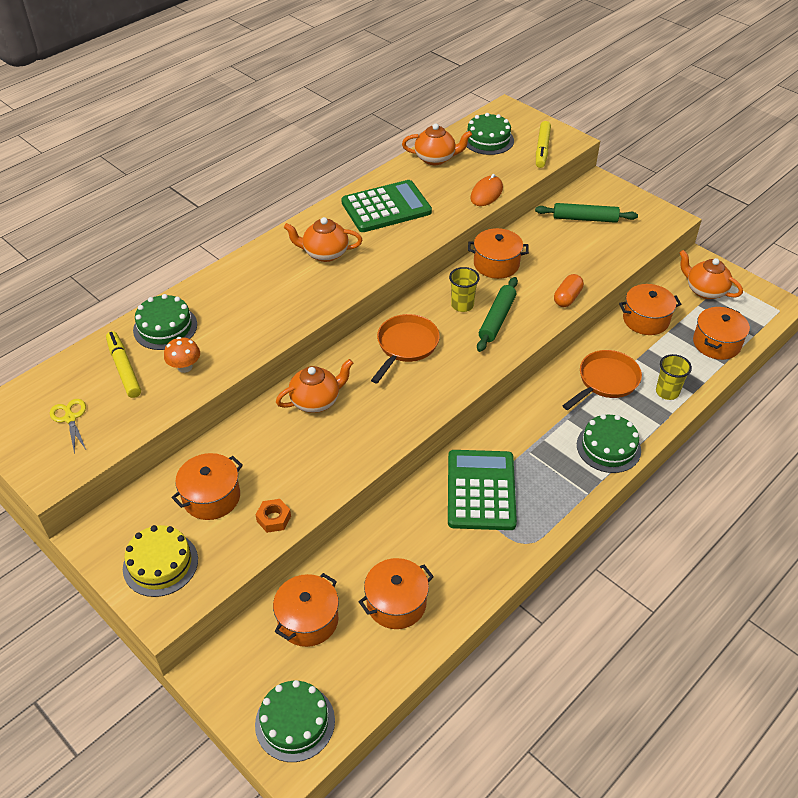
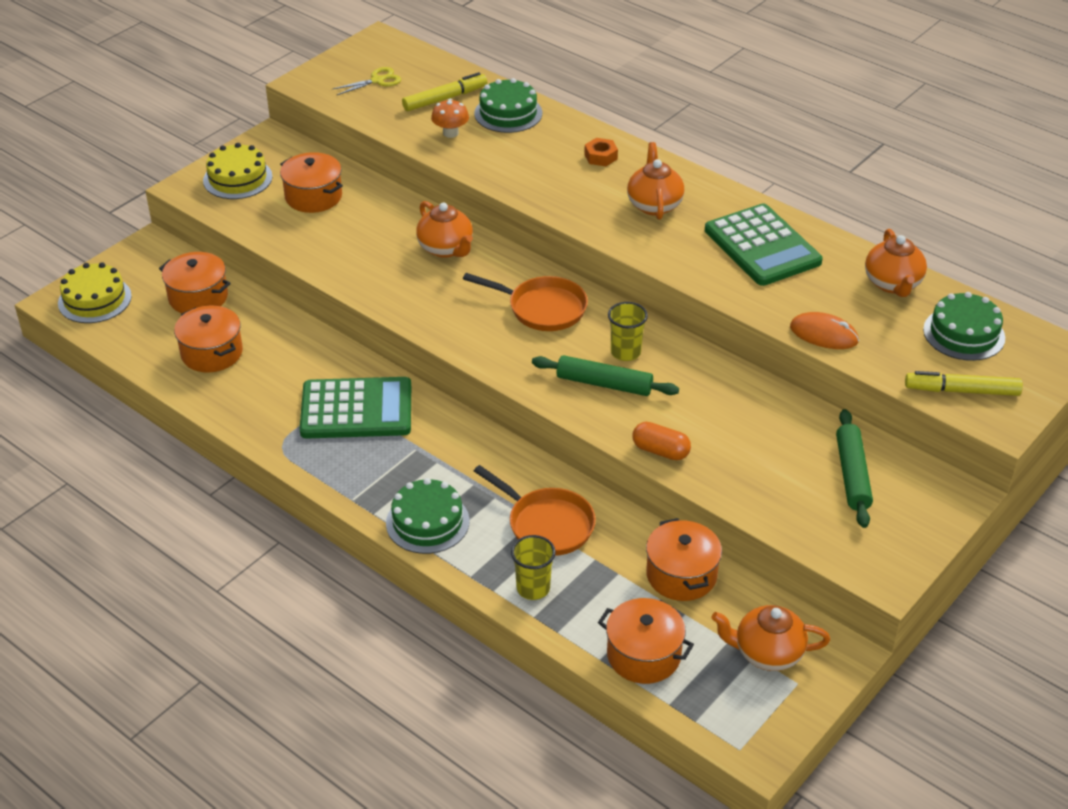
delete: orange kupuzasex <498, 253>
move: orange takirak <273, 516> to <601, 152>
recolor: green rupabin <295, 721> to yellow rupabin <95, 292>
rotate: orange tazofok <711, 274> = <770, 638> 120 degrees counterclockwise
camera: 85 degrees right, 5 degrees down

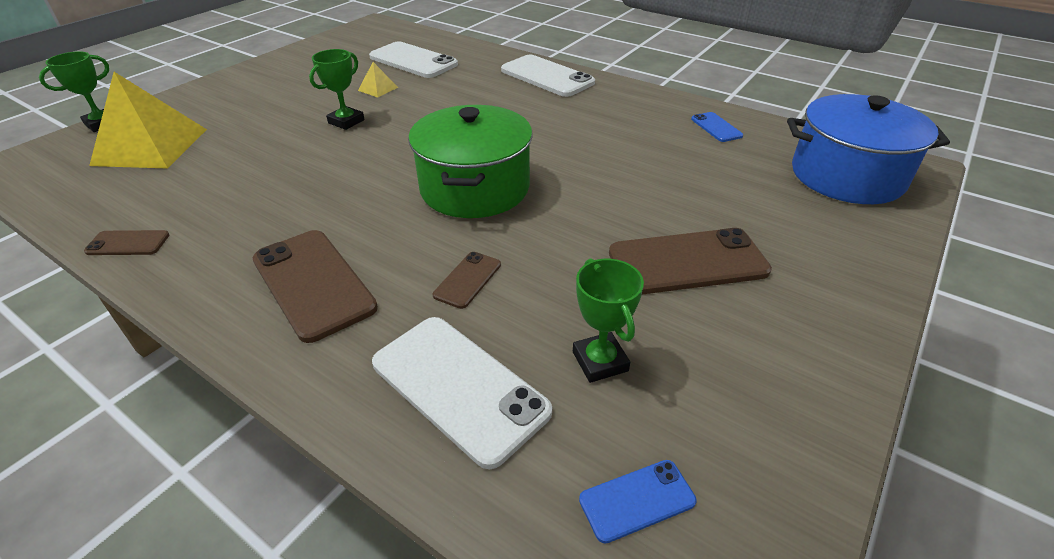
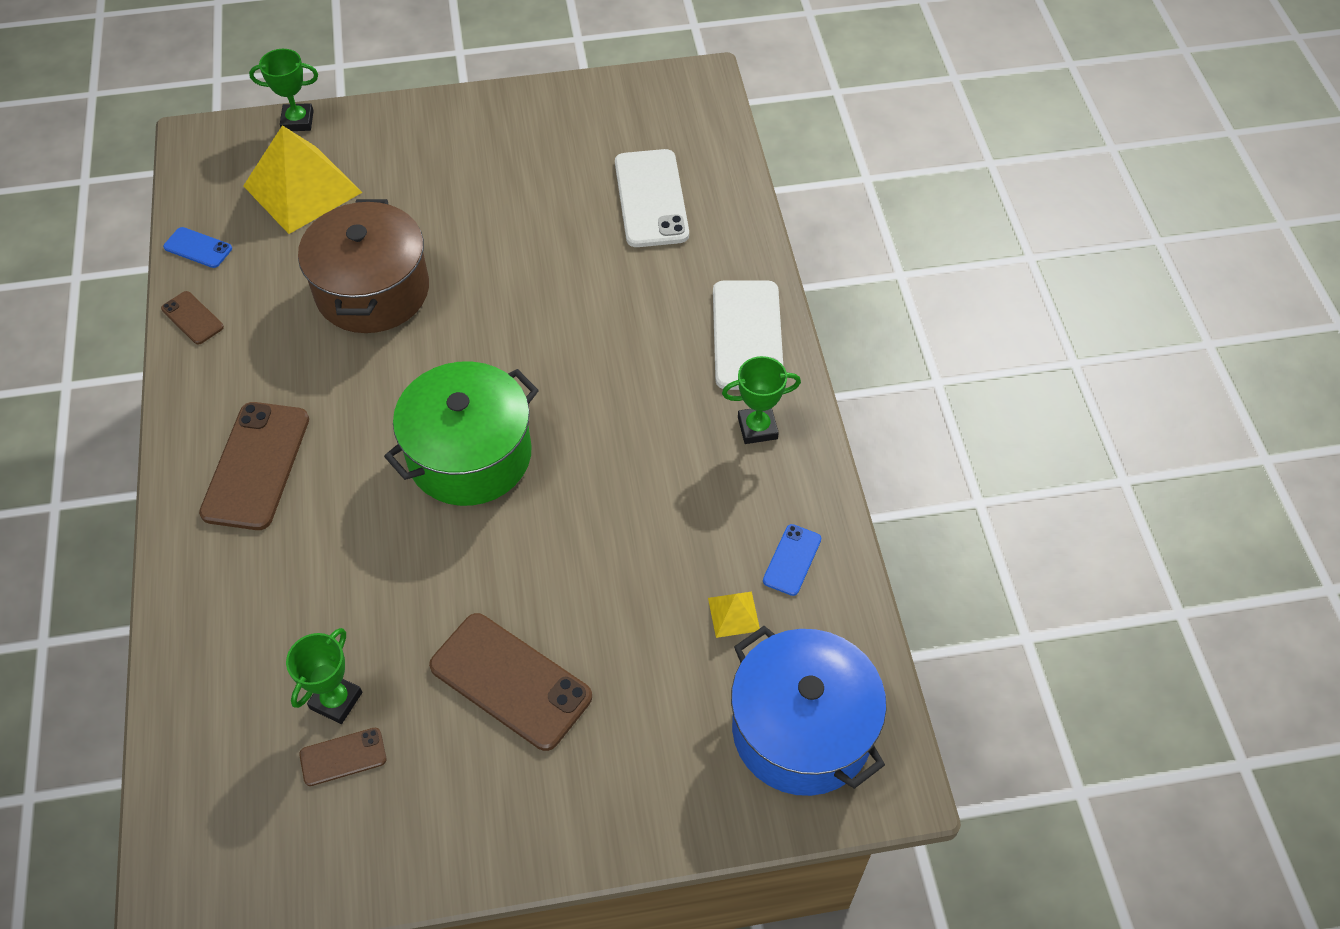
delete: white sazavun <462, 393>
insert: brown kupuzasex <363, 266>
move: blue sazavun <638, 502> to <197, 247>; brown sazavun <467, 280> to <342, 756>; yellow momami <378, 80> to <734, 615>; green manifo <337, 89> to <761, 400>
camera: 45 degrees right, 15 degrees up

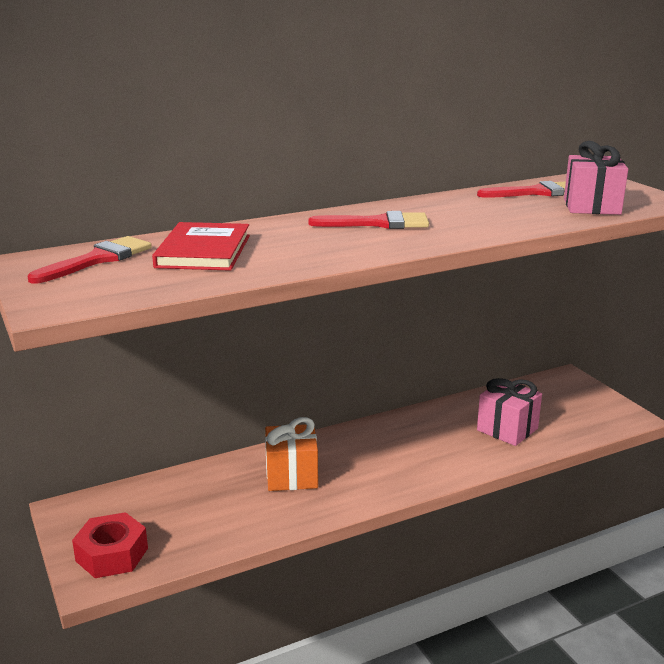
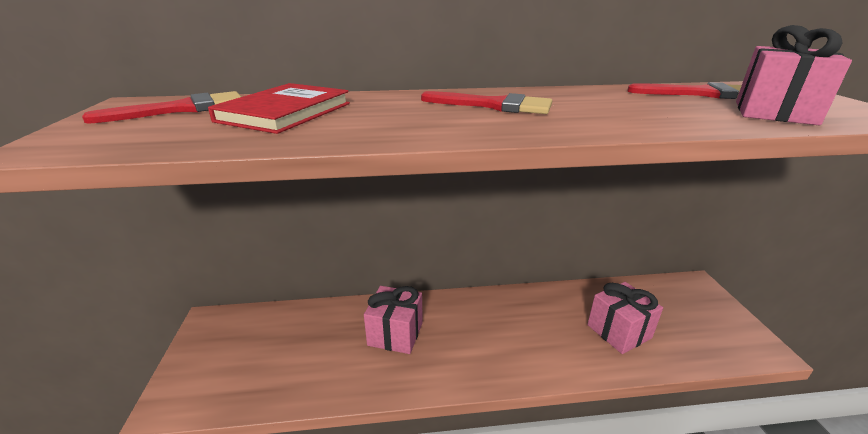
delete: red takirak <110, 545>
recolor: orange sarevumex <291, 454> to pink sarevumex <393, 320>
camera: 20 degrees right, 5 degrees up

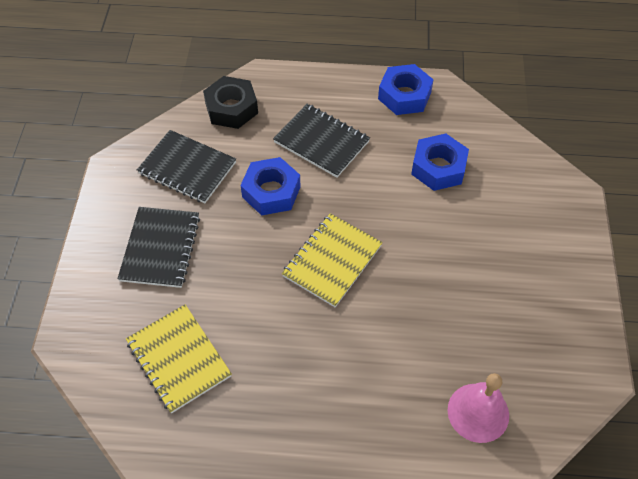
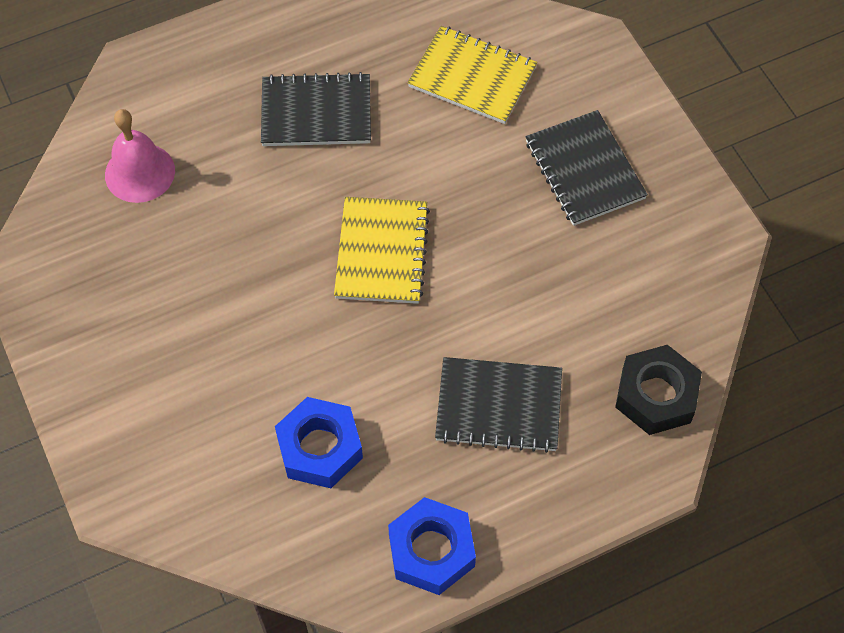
delete: blue takirak <270, 186>
move: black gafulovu <186, 166> to <316, 109>
camera: 150 degrees right, 5 degrees up

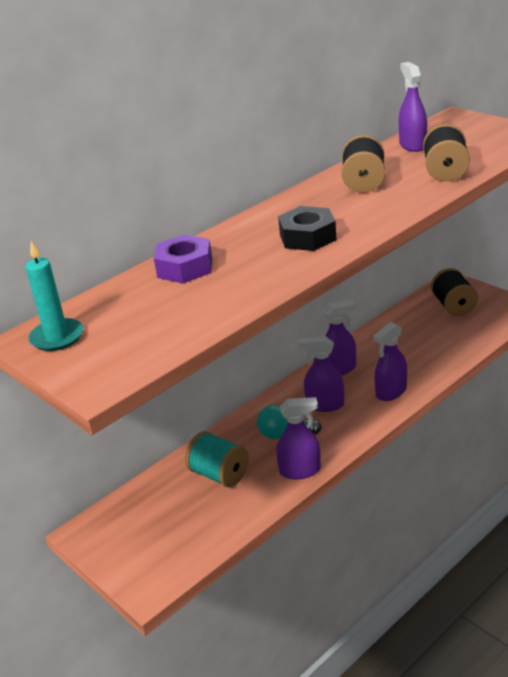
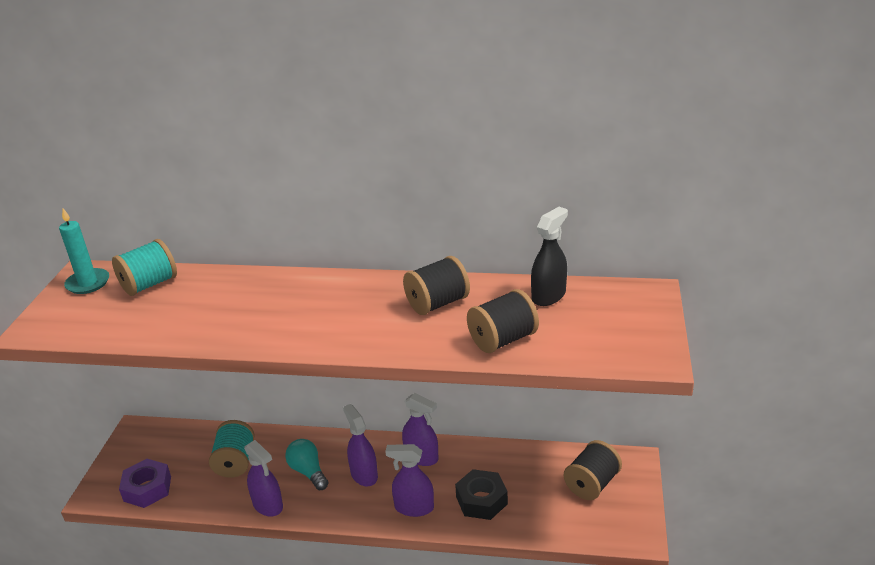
insert: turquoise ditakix <144, 267>
move: purple takirak <183, 258> to <145, 483>; black takirak <307, 228> to <481, 494>
recolor: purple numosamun <413, 107> to black numosamun <549, 256>
camera: 50 degrees right, 0 degrees up

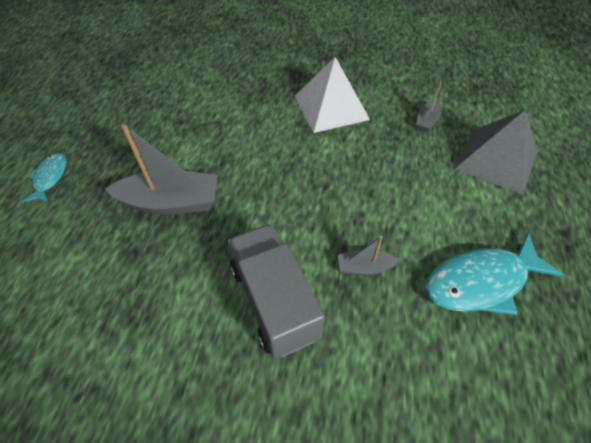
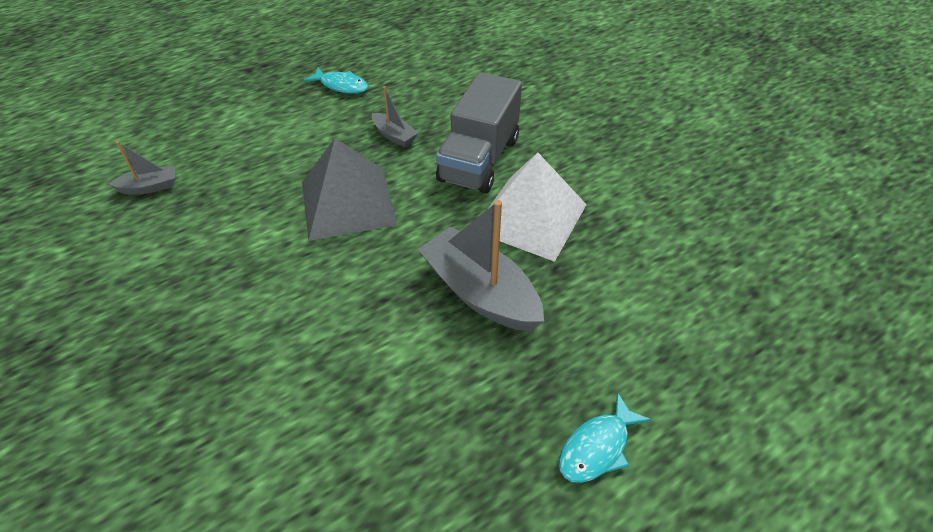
move: grey momami <496, 152> to <349, 189>; white momami <332, 95> to <537, 207>
resize: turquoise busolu <494, 274> = <336, 81> x0.56
camera: 135 degrees left, 5 degrees down

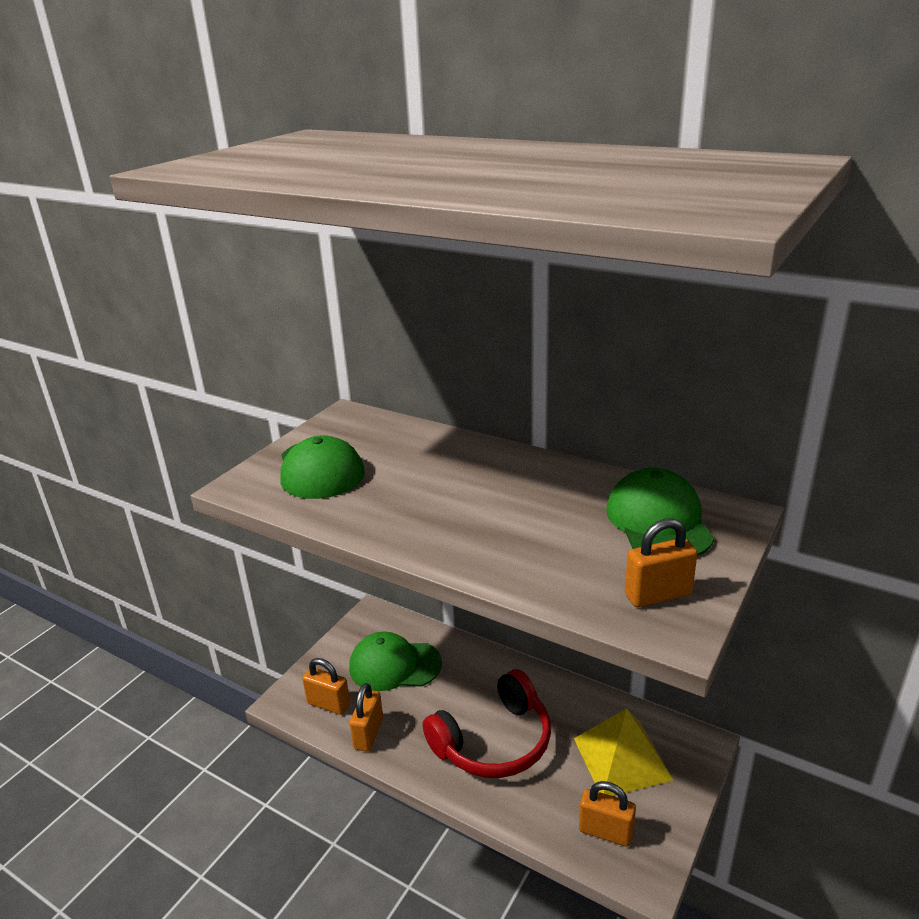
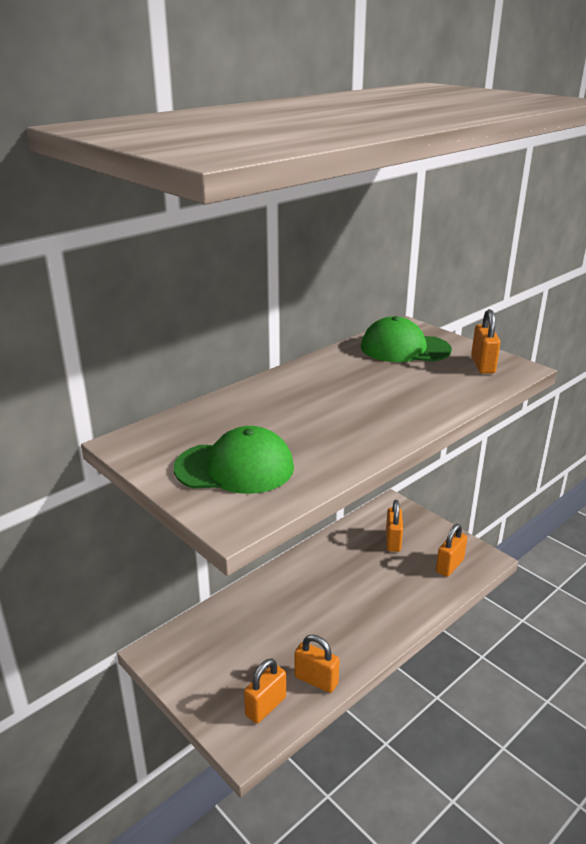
delete: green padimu <395, 661>; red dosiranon <487, 723>
replace: yellow momami <623, 752> to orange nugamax <394, 526>
camera: 75 degrees left, 0 degrees up

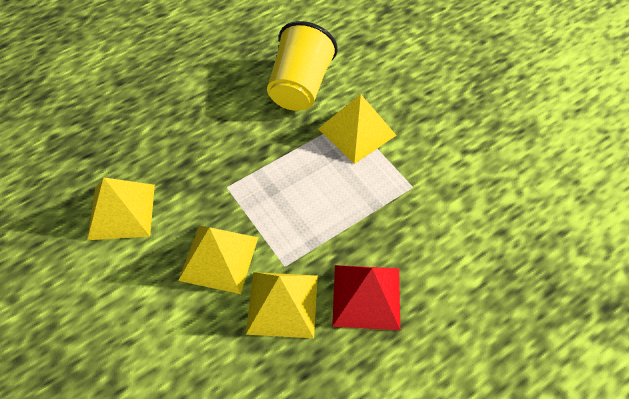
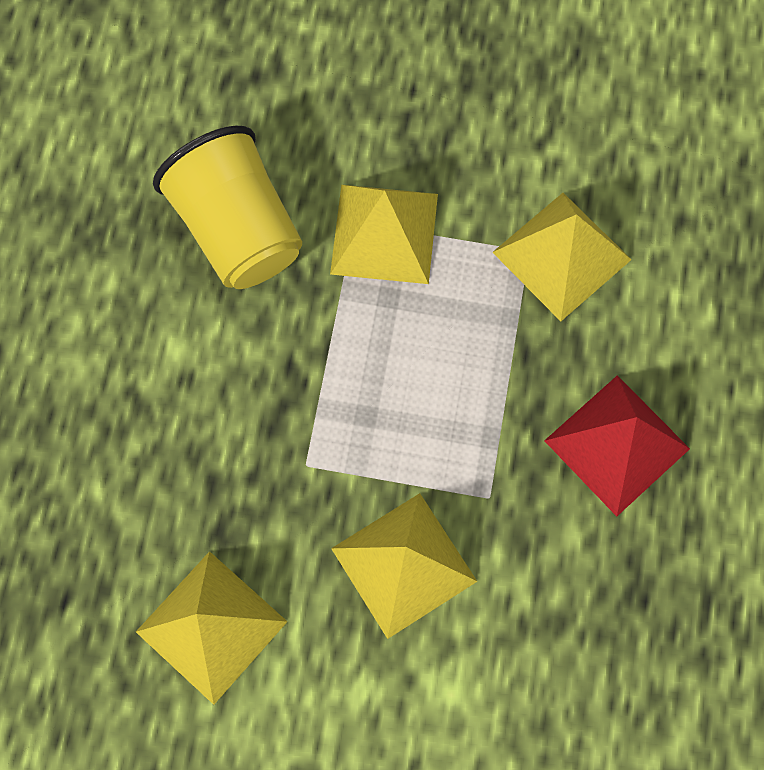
move: yellow momami <282, 305> to <562, 257>
camera: 45 degrees left, 15 degrees up

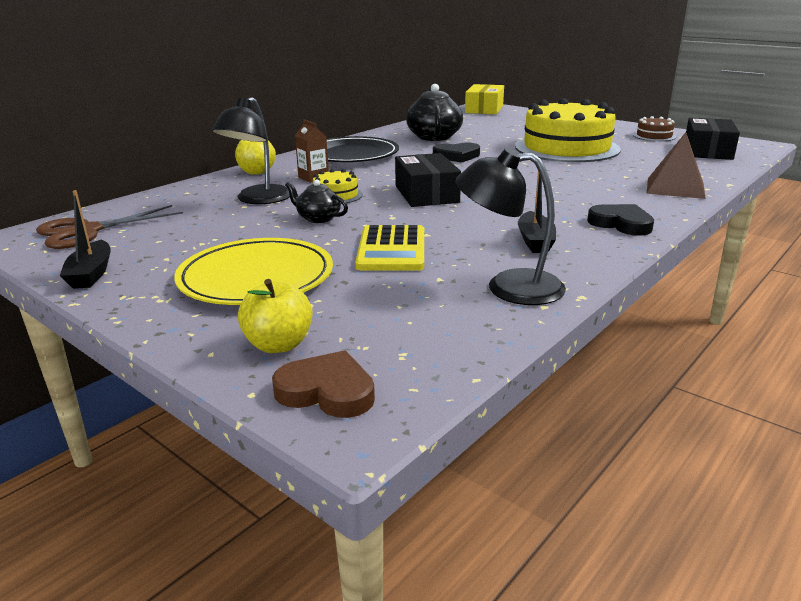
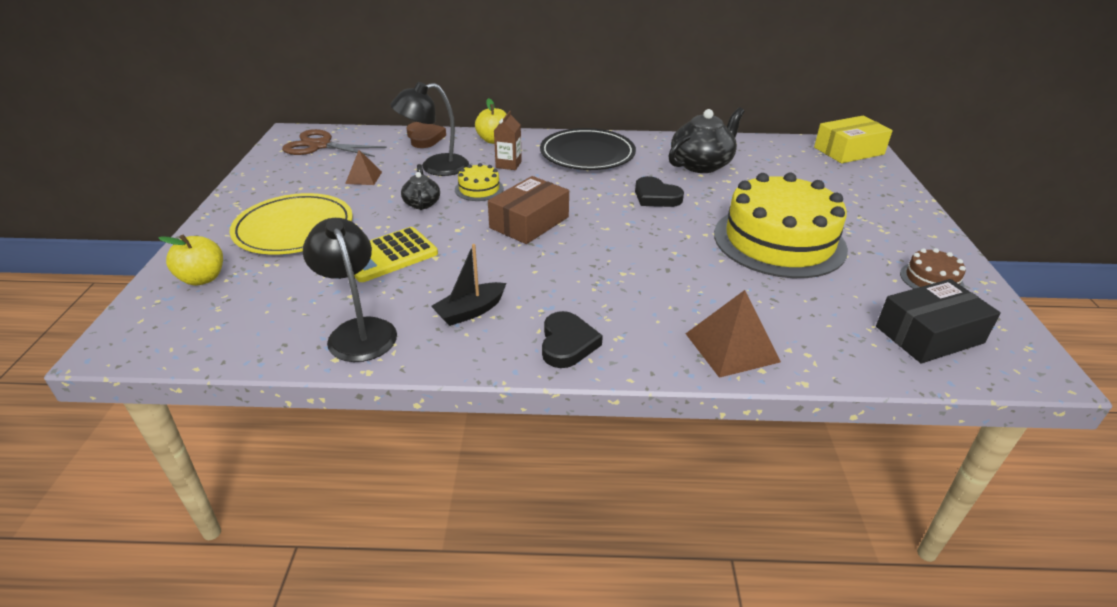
delete: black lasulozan <85, 239>
insert: brown momami <363, 167>
move: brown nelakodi <323, 384> to <426, 135>
recolor: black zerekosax <428, 180> to brown zerekosax <528, 210>
camera: 50 degrees right, 10 degrees up

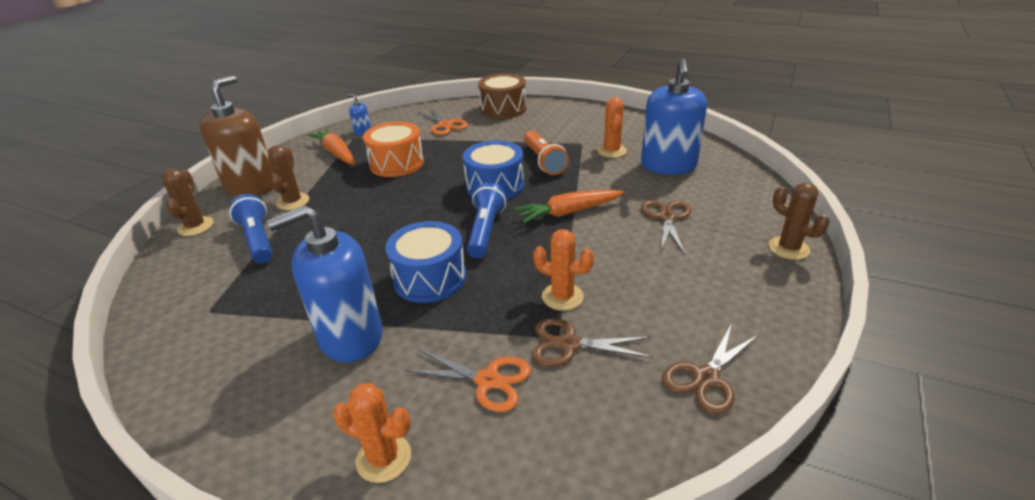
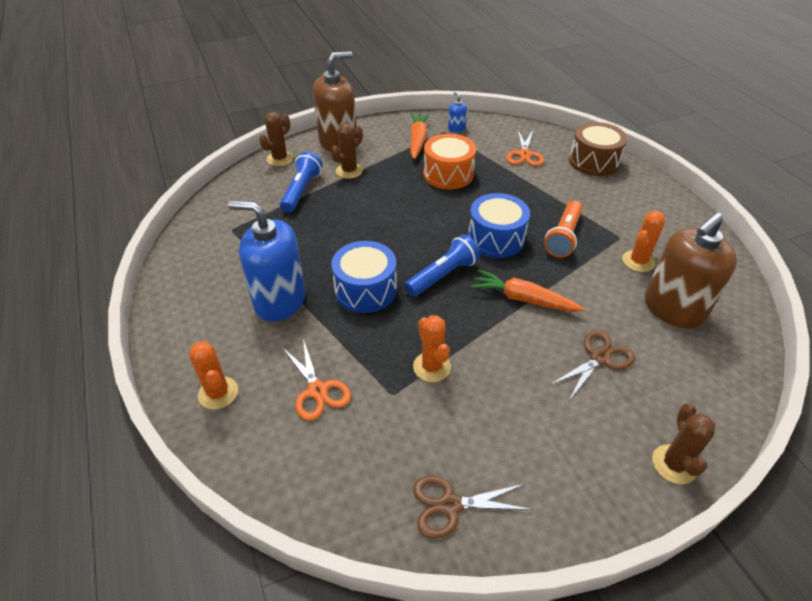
delete: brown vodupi <592, 342>
recolor: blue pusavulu <674, 117> to brown pusavulu <691, 270>
camera: 40 degrees right, 10 degrees up

